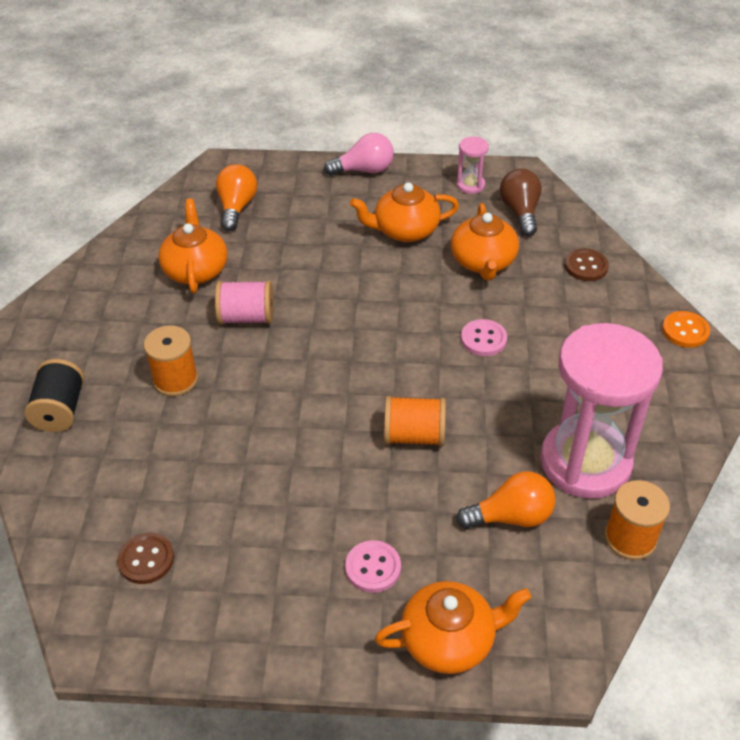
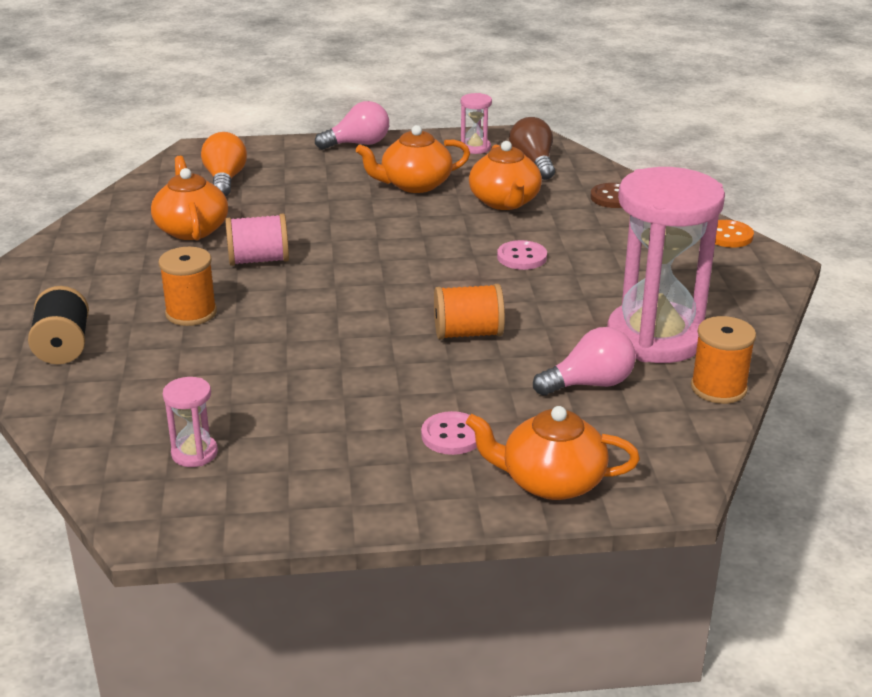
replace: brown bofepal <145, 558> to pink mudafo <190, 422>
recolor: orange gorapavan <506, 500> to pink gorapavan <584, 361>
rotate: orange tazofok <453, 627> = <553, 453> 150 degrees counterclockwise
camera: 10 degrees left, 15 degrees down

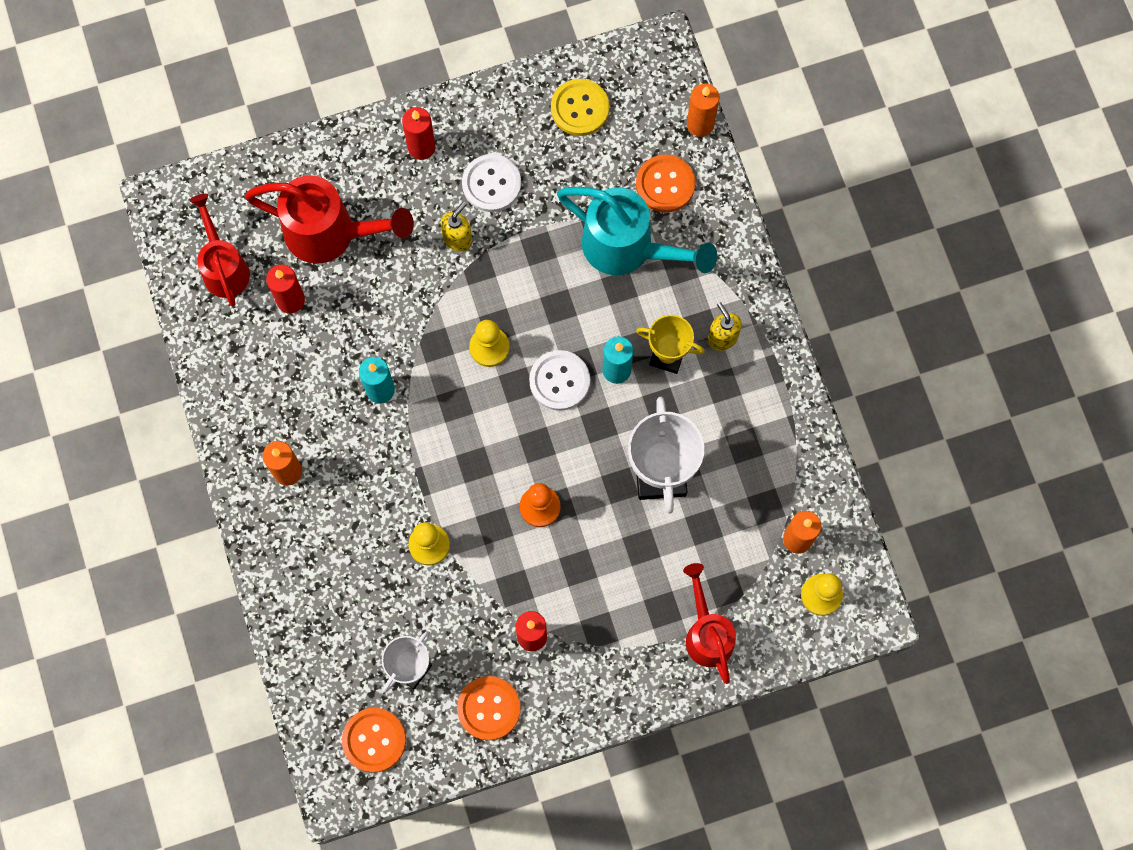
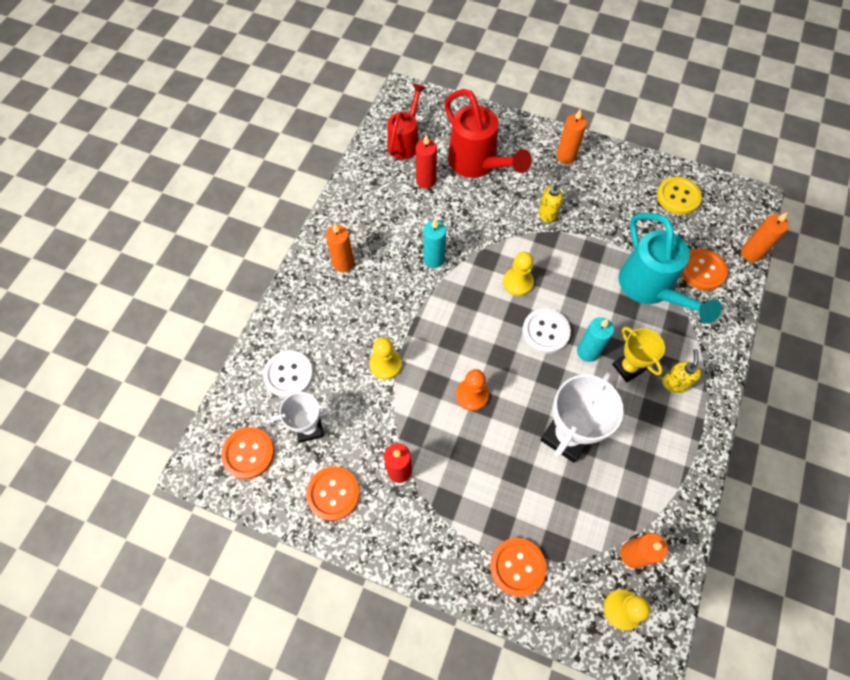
move: white bofepal <491, 183> to <288, 374>
replace: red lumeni <709, 623> to orange bofepal <518, 567>
recolor: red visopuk <419, 133> to orange visopuk <572, 136>
camera: 40 degrees right, 10 degrees down

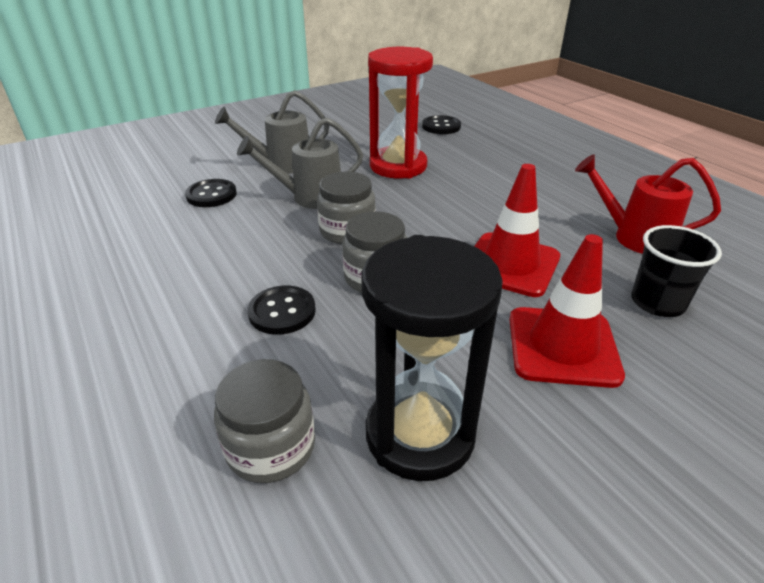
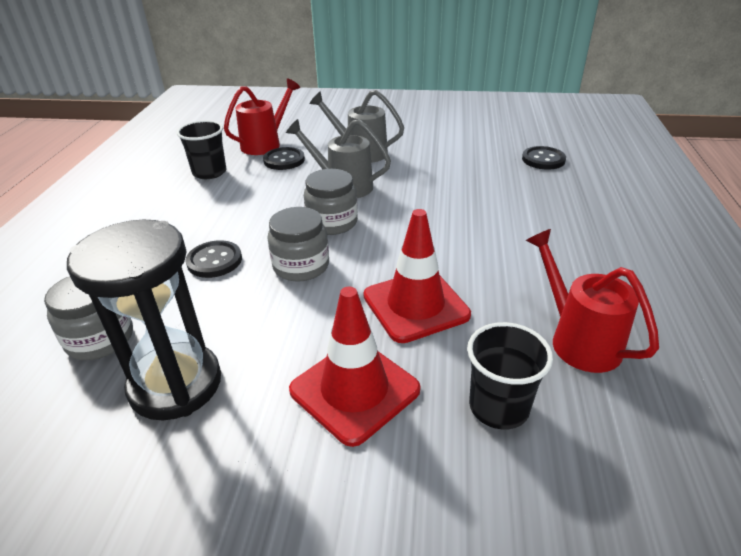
delete: red mudafo <400, 112>
insert: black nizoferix <201, 149>; red lumeni <262, 116>
camera: 40 degrees right, 0 degrees up

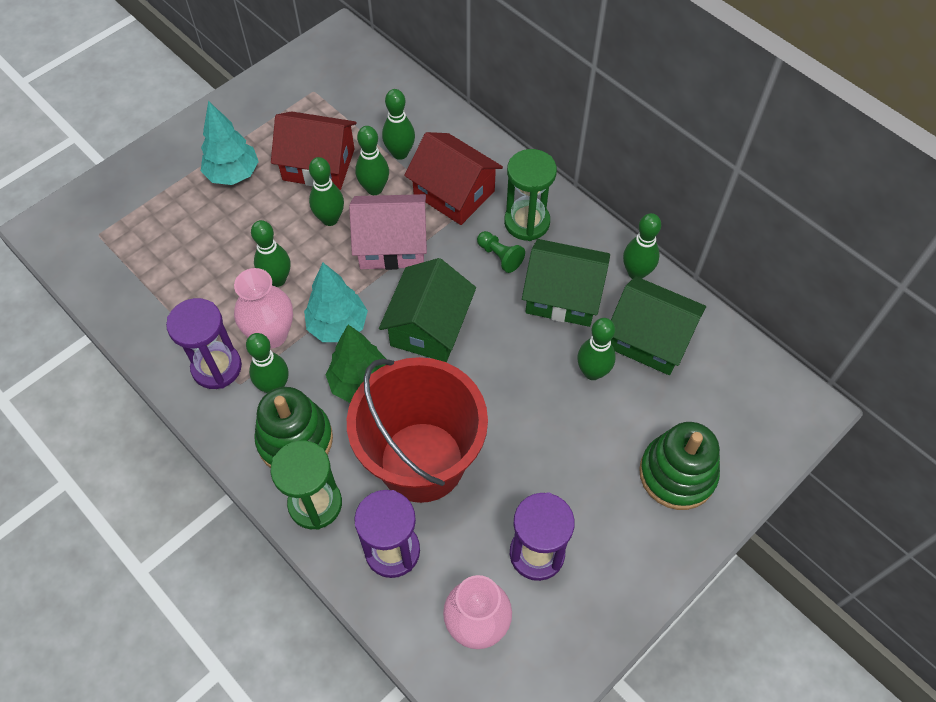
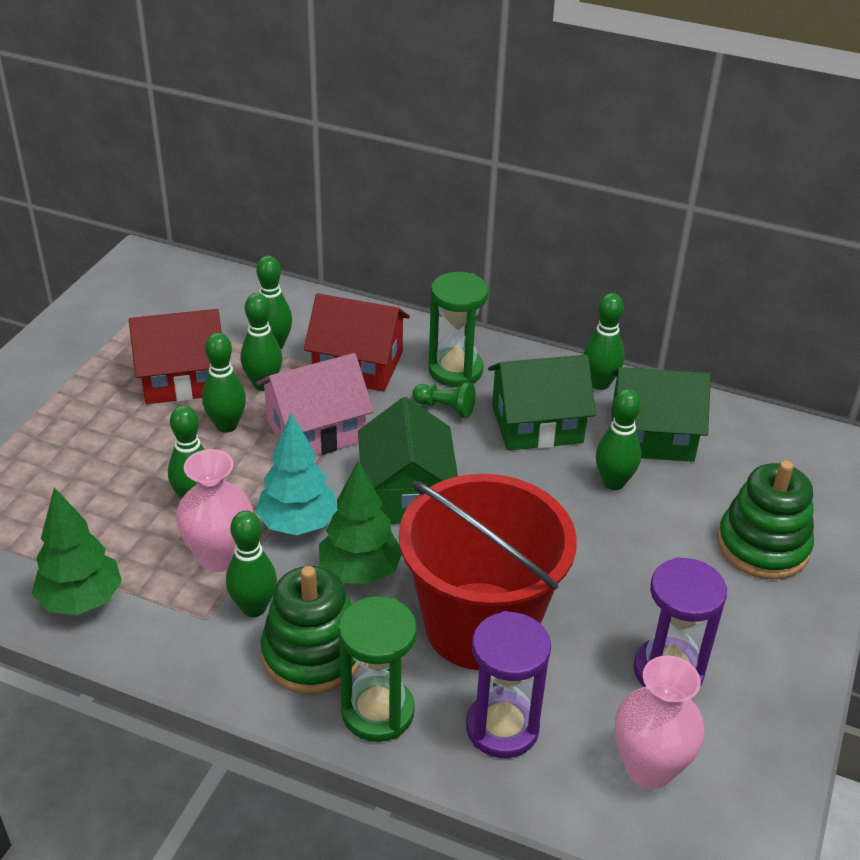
delete: purple mudafo <204, 343>; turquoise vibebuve <230, 143>
insert: green vibebuve <76, 551>
camera: 25 degrees left, 20 degrees down

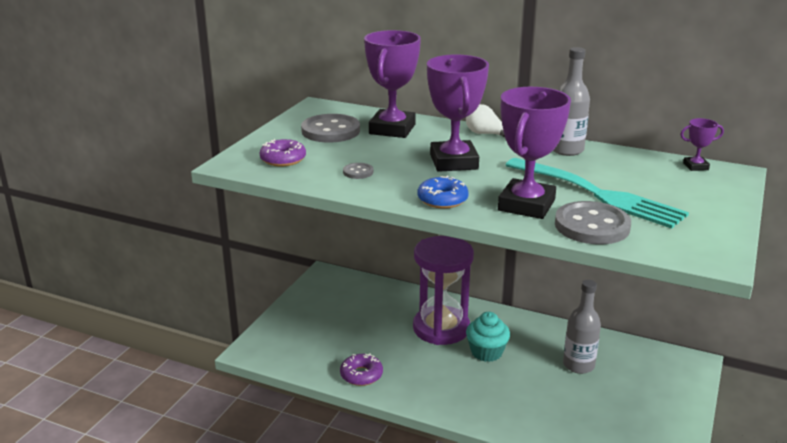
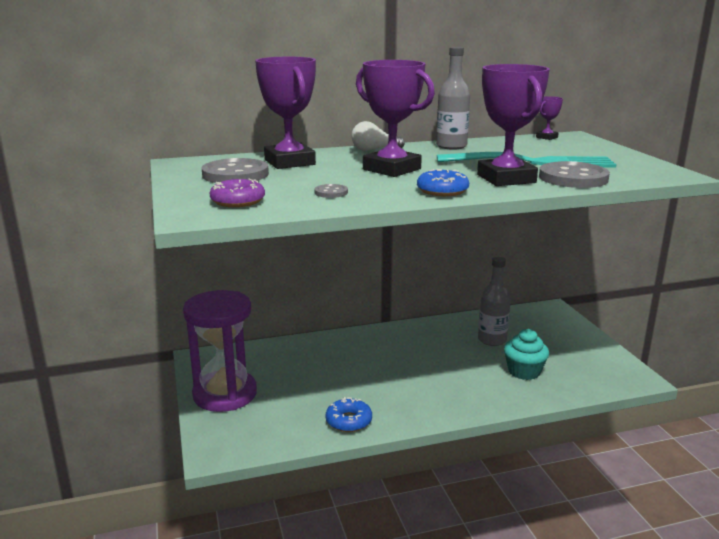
move: purple mudafo <443, 290> to <220, 351>; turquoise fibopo <488, 337> to <526, 354>
recolor: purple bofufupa <361, 369> to blue bofufupa <349, 414>
camera: 40 degrees left, 5 degrees down

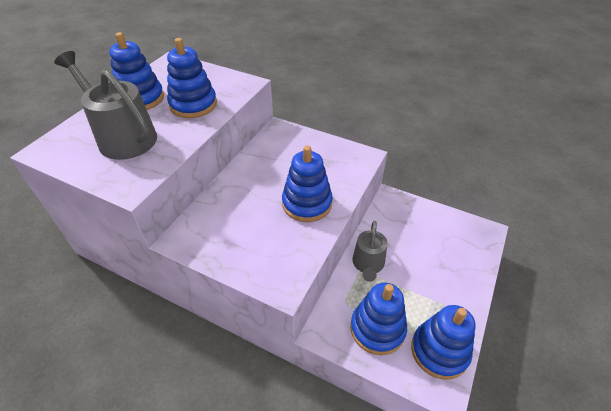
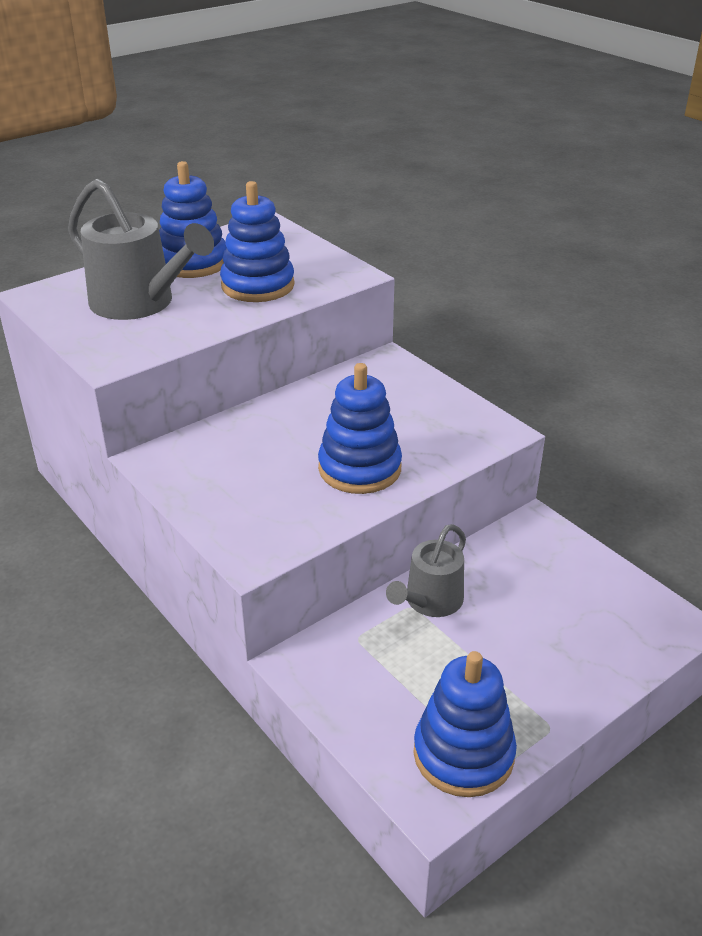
delete: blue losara <378, 319>
rotate: grey lumeni <105, 105> = <141, 249> 150 degrees clockwise
camera: 25 degrees right, 10 degrees down

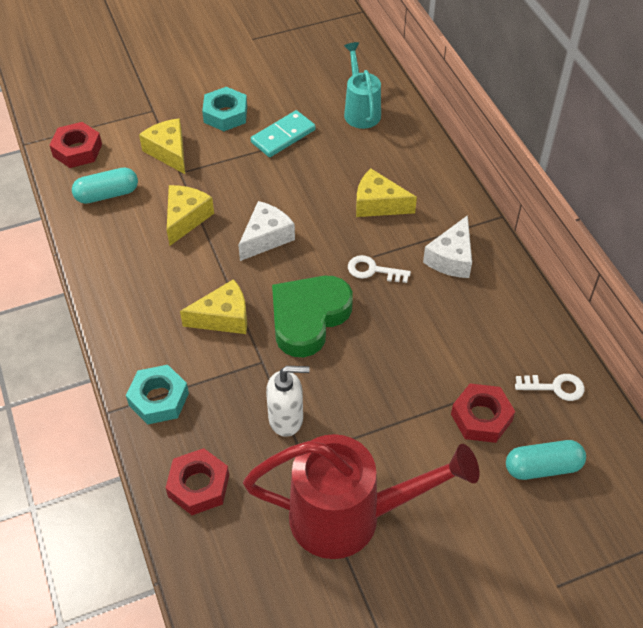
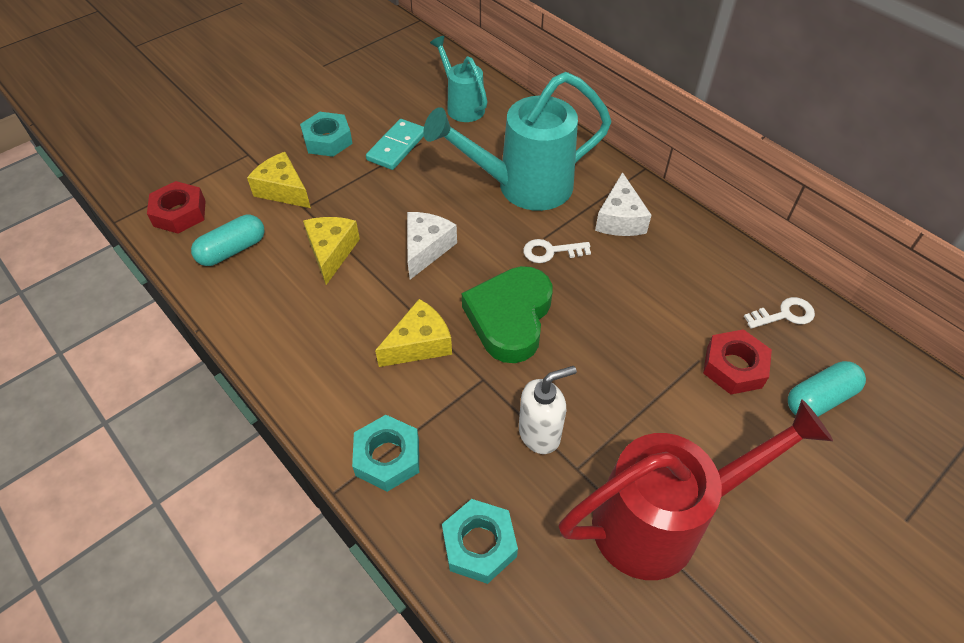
replace: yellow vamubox <386, 193> to turquoise lumeni <517, 141>
recolor: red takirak <197, 481> to turquoise takirak <480, 541>
camera: 20 degrees left, 0 degrees up

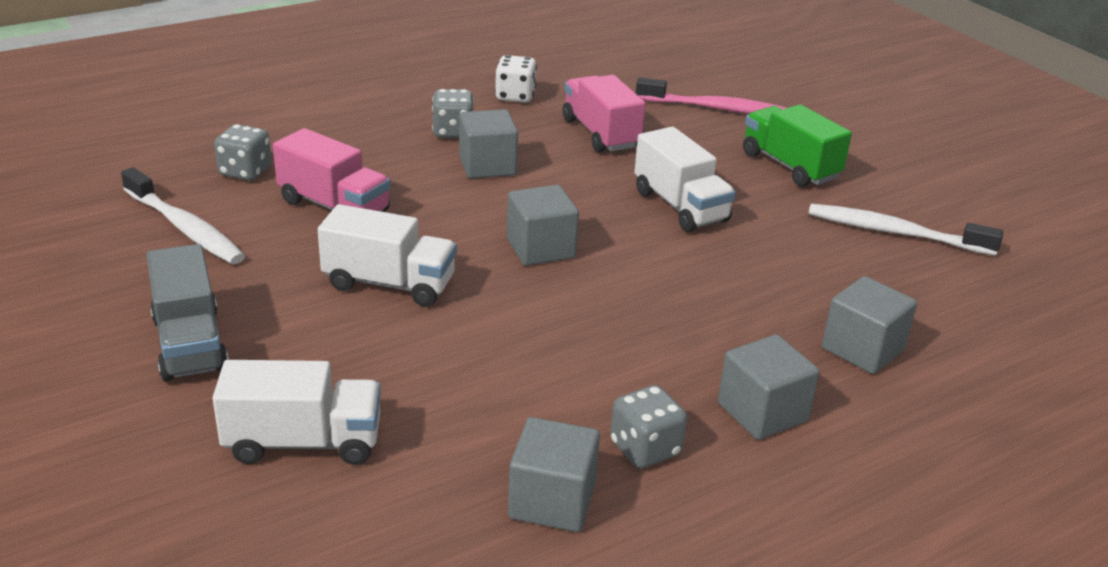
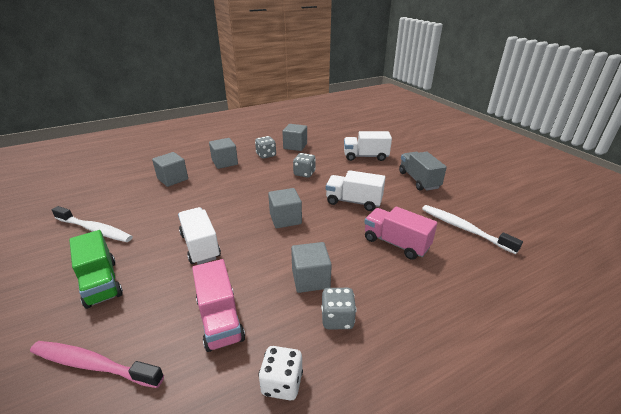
move: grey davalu <242, 152> to <304, 165>
camera: 175 degrees left, 0 degrees up

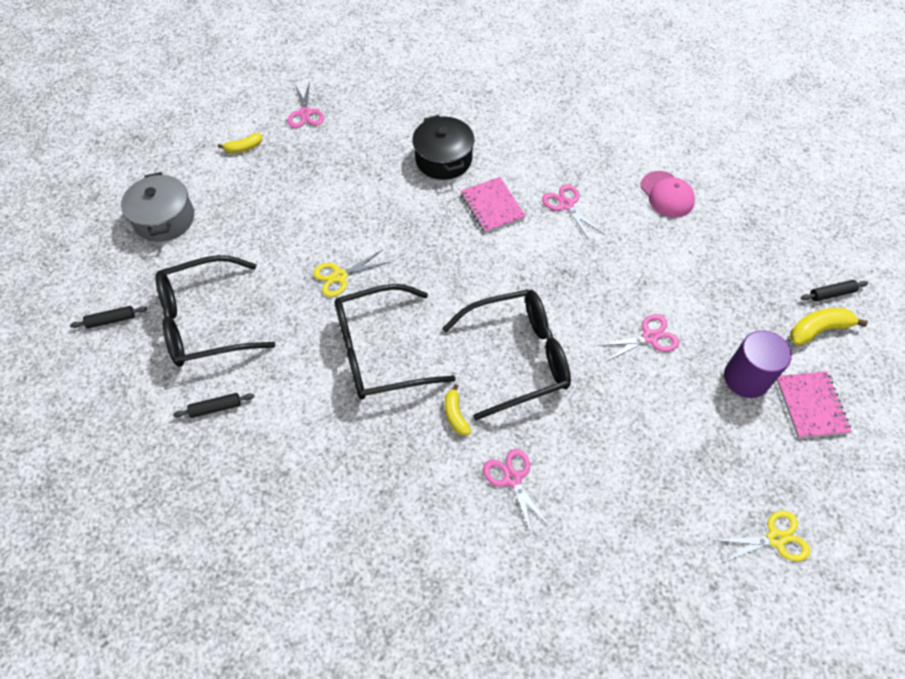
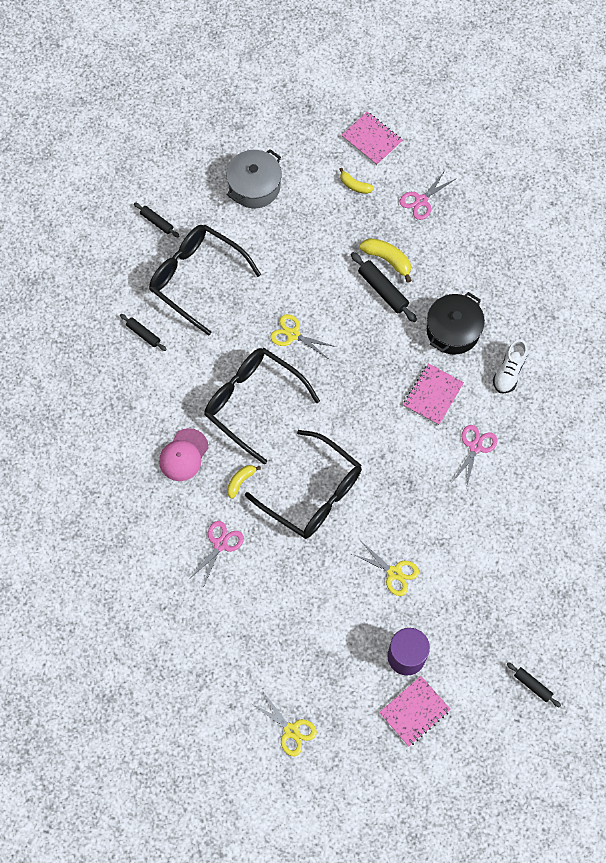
insert: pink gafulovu <372, 138>; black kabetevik <384, 287>; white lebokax <510, 367>
move: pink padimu <667, 194> to <184, 454>; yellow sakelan <829, 327> to <385, 260>
recolor: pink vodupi <638, 338> to yellow vodupi <385, 568>
camera: 55 degrees right, 10 degrees up

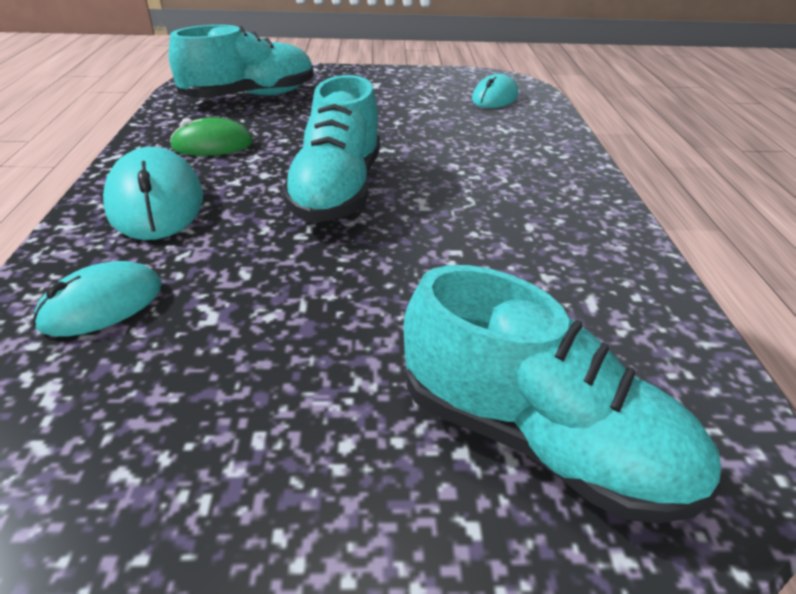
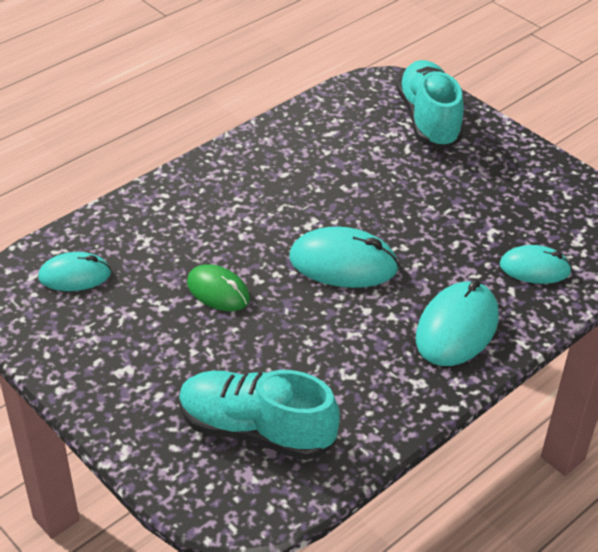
move: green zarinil <211, 136> to <218, 287>
replace: turquoise lebokax <331, 148> to turquoise zarinil <344, 257>
camera: 130 degrees left, 5 degrees up

